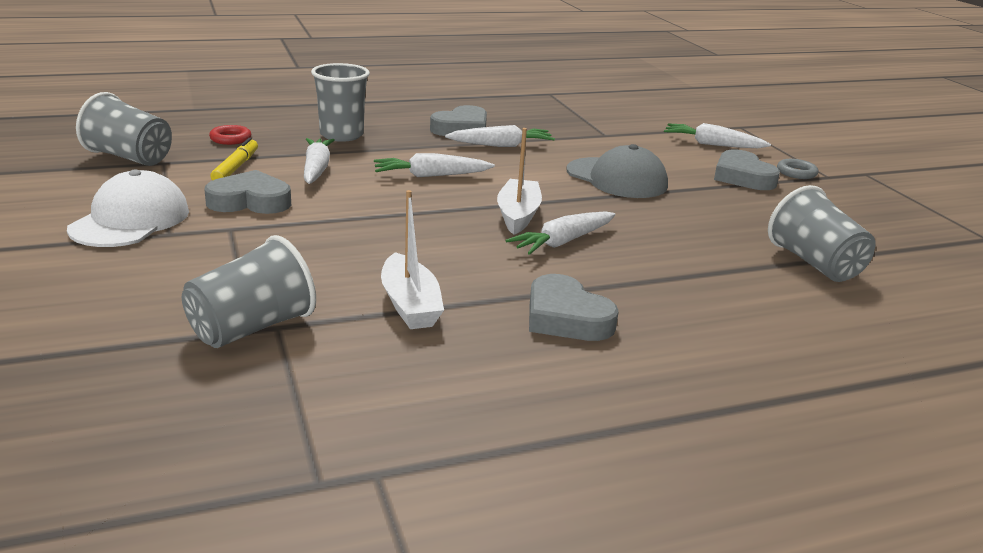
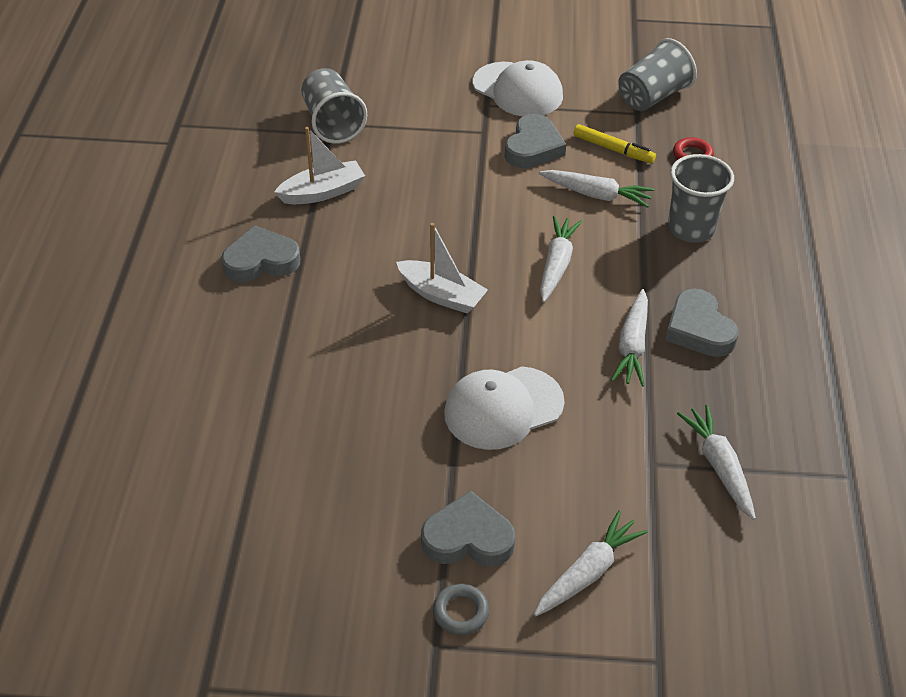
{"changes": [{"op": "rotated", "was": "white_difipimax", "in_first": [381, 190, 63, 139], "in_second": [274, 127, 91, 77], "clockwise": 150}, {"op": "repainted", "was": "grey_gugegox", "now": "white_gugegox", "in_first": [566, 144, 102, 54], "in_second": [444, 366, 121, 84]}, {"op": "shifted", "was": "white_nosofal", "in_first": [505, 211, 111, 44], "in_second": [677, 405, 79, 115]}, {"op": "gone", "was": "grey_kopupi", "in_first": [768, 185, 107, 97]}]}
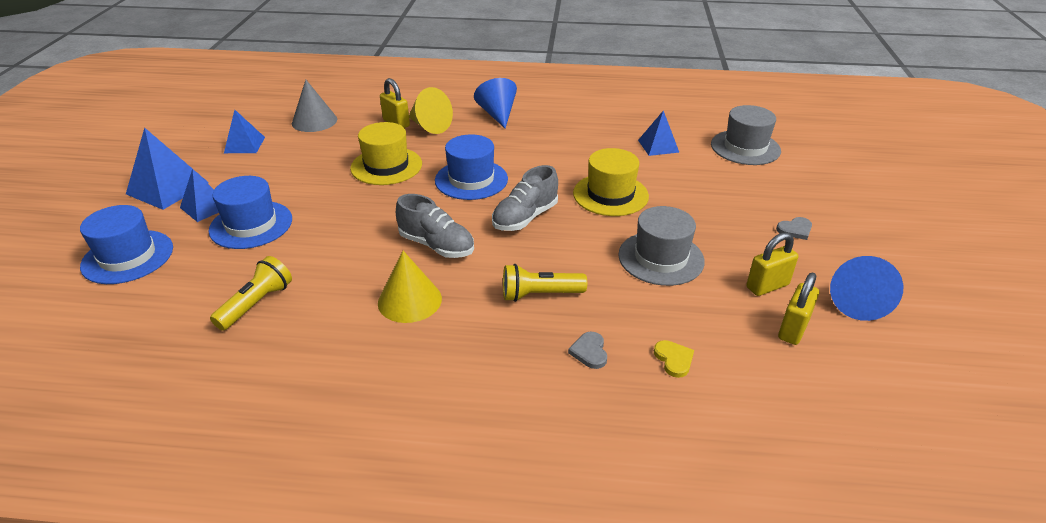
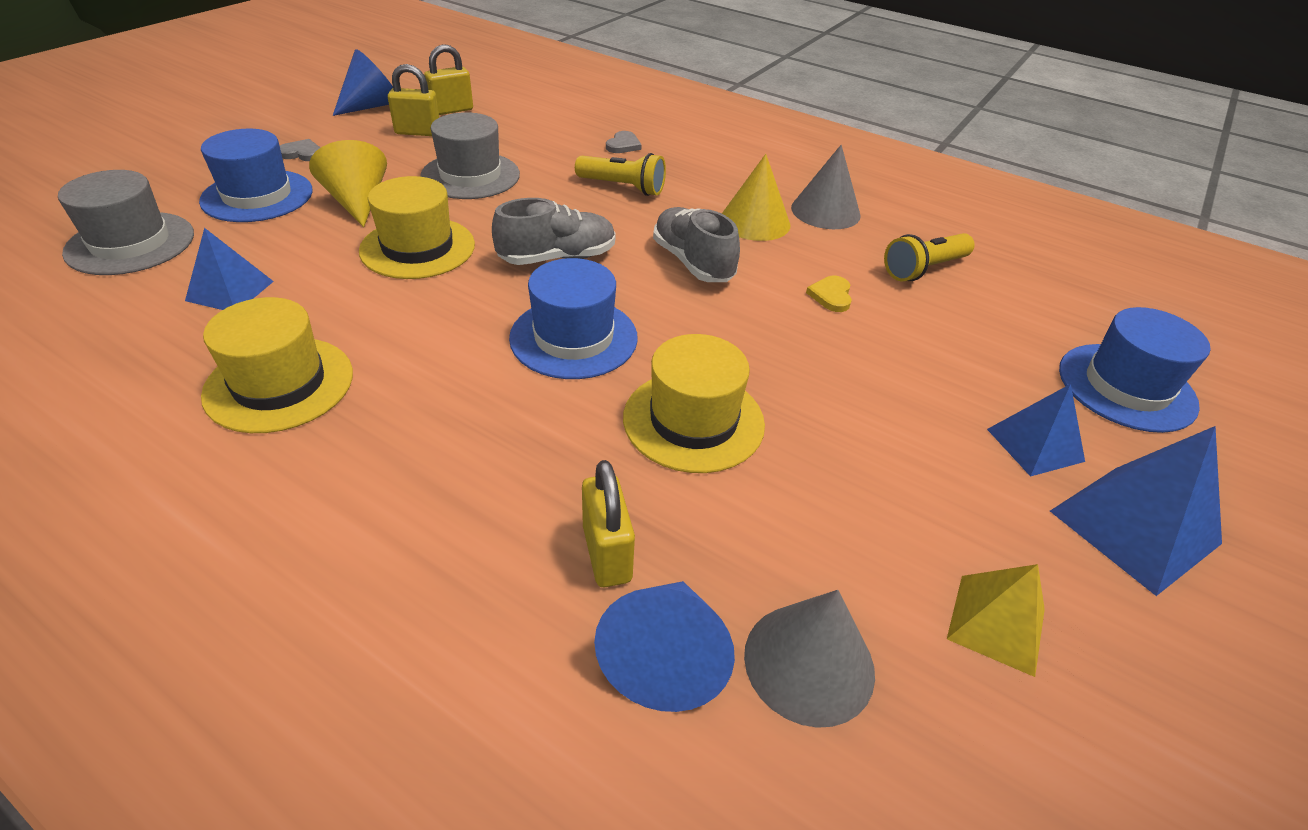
{"changes": [{"op": "shifted", "was": "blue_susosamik", "in_first": [209, 176, 83, 73], "in_second": [199, 129, 114, 93]}, {"op": "new", "now": "yellow_susosamik", "in_second": [201, 297, 152, 136]}, {"op": "shifted", "was": "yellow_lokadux", "in_first": [409, 87, 44, 47], "in_second": [309, 140, 78, 87]}, {"op": "shifted", "was": "blue_lokadux", "in_first": [474, 78, 43, 50], "in_second": [594, 581, 141, 131]}, {"op": "new", "now": "grey_lokadux", "in_second": [791, 145, 70, 84]}, {"op": "shifted", "was": "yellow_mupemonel", "in_first": [654, 340, 40, 38], "in_second": [806, 276, 46, 36]}, {"op": "repainted", "was": "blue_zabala", "now": "yellow_zabala", "in_first": [224, 110, 41, 43], "in_second": [947, 564, 98, 113]}]}
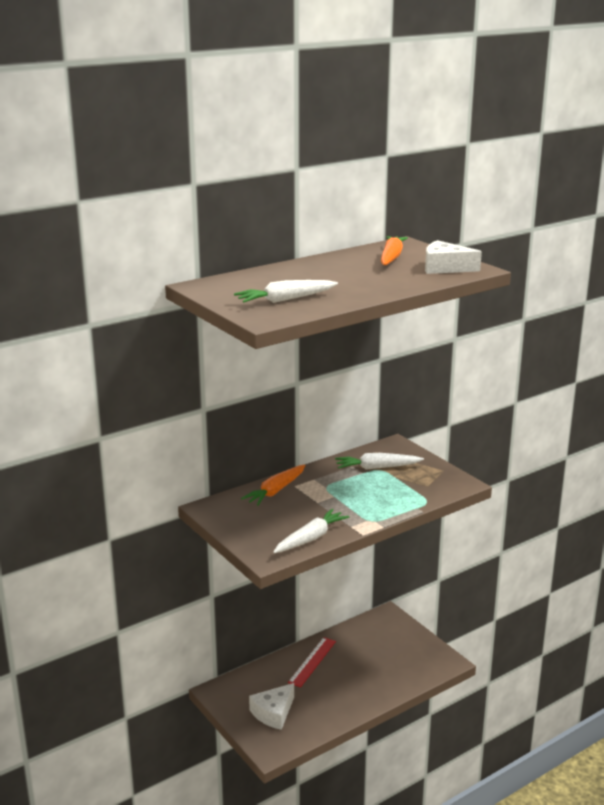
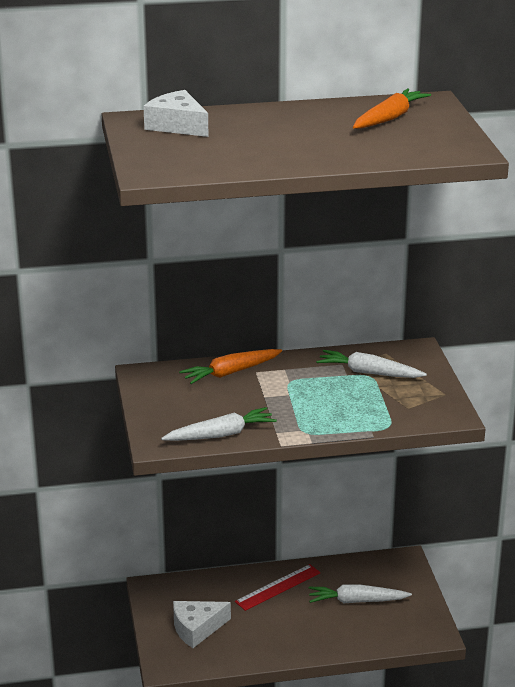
{"changes": [{"op": "shifted", "was": "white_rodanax", "in_first": [425, 240, 57, 34], "in_second": [143, 90, 66, 47]}, {"op": "shifted", "was": "white_nosofal", "in_first": [234, 280, 104, 23], "in_second": [308, 584, 104, 19]}]}
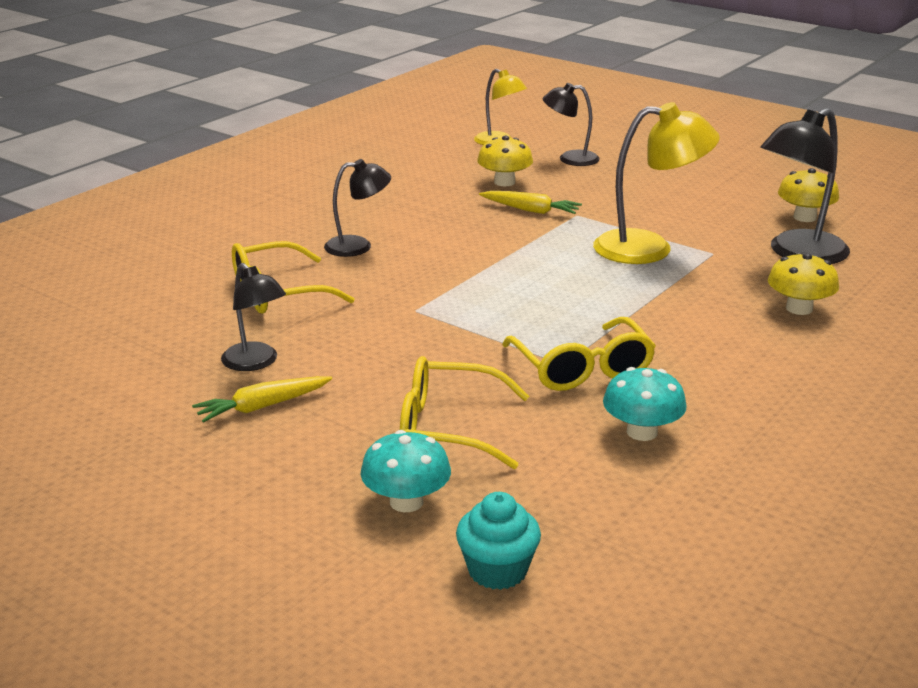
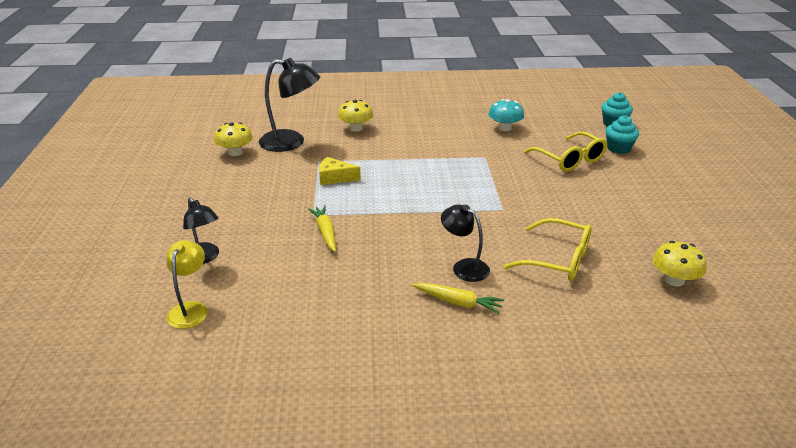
{"changes": [{"op": "swapped", "was": "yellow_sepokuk", "now": "yellow_rodanax", "in_first": [593, 102, 127, 162], "in_second": [319, 157, 42, 28]}, {"op": "shifted", "was": "yellow_nosofal", "in_first": [192, 376, 140, 47], "in_second": [412, 283, 92, 31]}, {"op": "swapped", "was": "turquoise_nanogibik", "now": "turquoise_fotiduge", "in_first": [360, 430, 91, 82], "in_second": [605, 115, 34, 39]}, {"op": "shifted", "was": "yellow_nanogibik", "in_first": [477, 136, 56, 50], "in_second": [653, 241, 54, 46]}, {"op": "gone", "was": "black_sepokuk", "in_first": [221, 263, 65, 108]}, {"op": "gone", "was": "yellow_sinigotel", "in_first": [502, 317, 154, 74]}]}
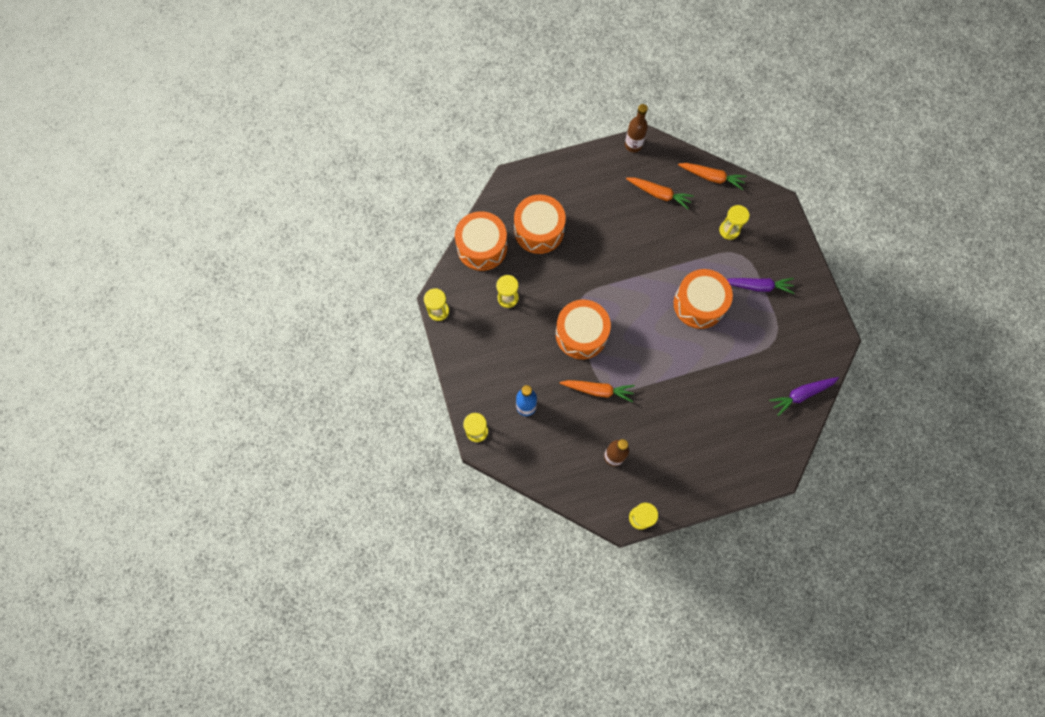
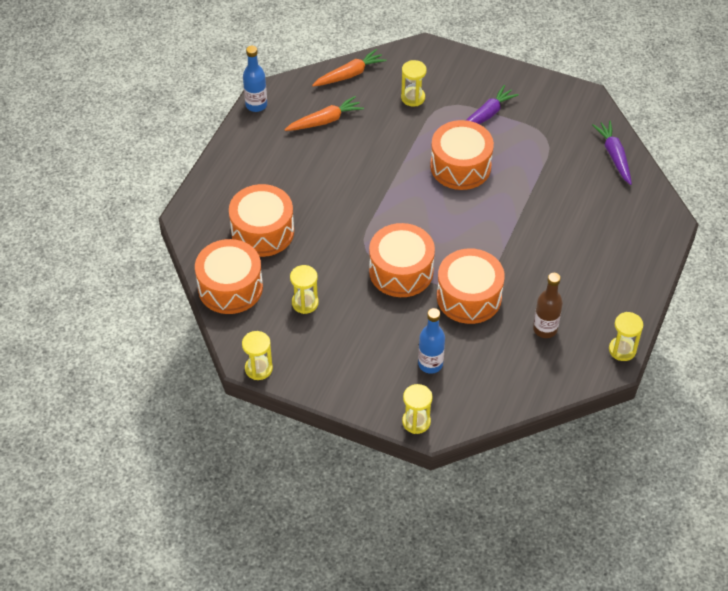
{"changes": [{"op": "repainted", "was": "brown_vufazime", "now": "blue_vufazime", "in_first": [625, 104, 23, 48], "in_second": [243, 46, 24, 66]}, {"op": "swapped", "was": "orange_nosofal", "now": "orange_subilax", "in_first": [560, 380, 75, 22], "in_second": [437, 248, 68, 76]}, {"op": "rotated", "was": "purple_nosofal", "in_first": [769, 377, 70, 39], "in_second": [592, 121, 40, 64], "clockwise": 150}]}
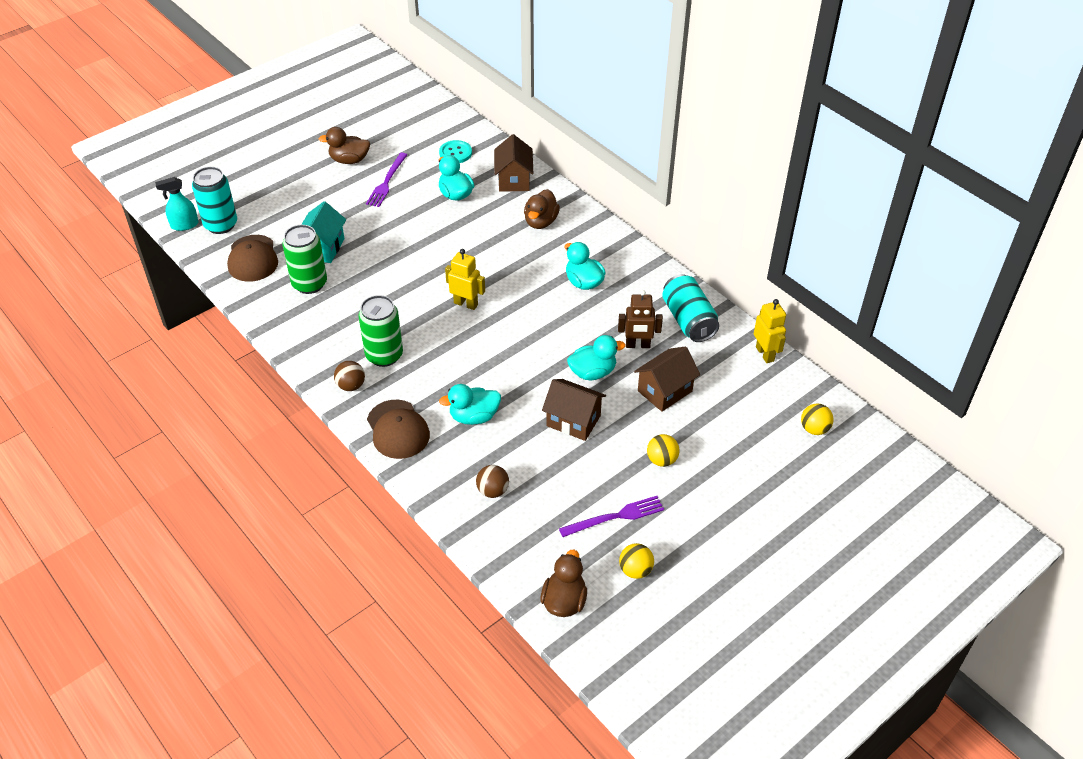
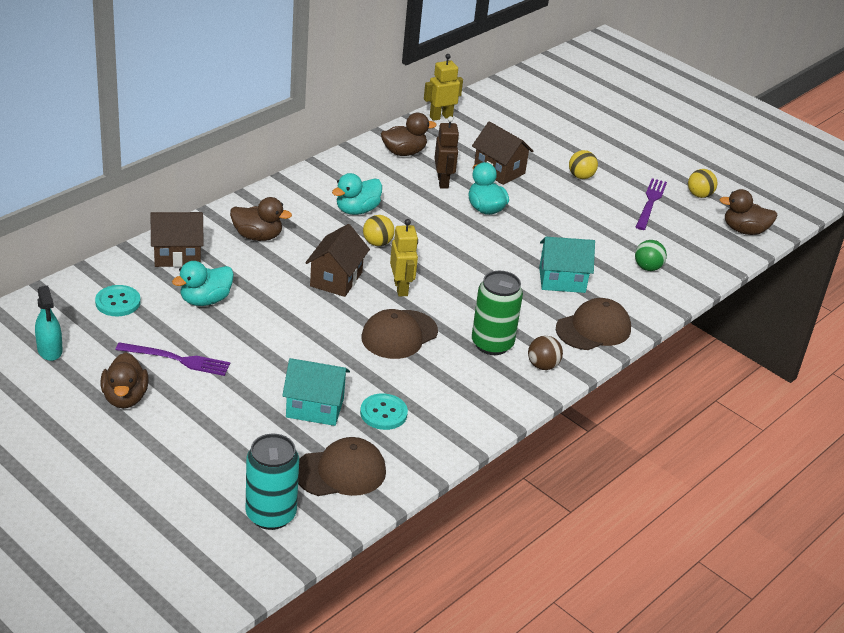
{"changes": [{"op": "shifted", "was": "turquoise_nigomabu", "in_first": [155, 177, 43, 54], "in_second": [35, 285, 28, 76]}, {"op": "shifted", "was": "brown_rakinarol", "in_first": [542, 379, 64, 62], "in_second": [305, 224, 65, 73]}, {"op": "swapped", "was": "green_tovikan", "now": "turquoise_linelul", "in_first": [282, 225, 45, 69], "in_second": [360, 394, 48, 36]}, {"op": "new", "now": "brown_gugegox", "in_second": [361, 309, 77, 50]}, {"op": "shifted", "was": "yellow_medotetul", "in_first": [801, 403, 33, 32], "in_second": [363, 215, 32, 31]}, {"op": "swapped", "was": "turquoise_tovikan", "now": "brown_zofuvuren", "in_first": [662, 274, 57, 68], "in_second": [381, 113, 56, 43]}, {"op": "rotated", "was": "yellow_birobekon", "in_first": [445, 249, 40, 61], "in_second": [390, 219, 28, 78], "clockwise": 150}, {"op": "swapped", "was": "turquoise_zofuvuren", "now": "turquoise_rakinarol", "in_first": [439, 384, 62, 41], "in_second": [539, 237, 56, 56]}, {"op": "repainted", "was": "brown_medotetul", "now": "green_medotetul", "in_first": [476, 465, 33, 33], "in_second": [635, 240, 32, 31]}, {"op": "rotated", "was": "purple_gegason", "in_first": [559, 496, 105, 41], "in_second": [636, 178, 31, 52], "clockwise": 45}]}
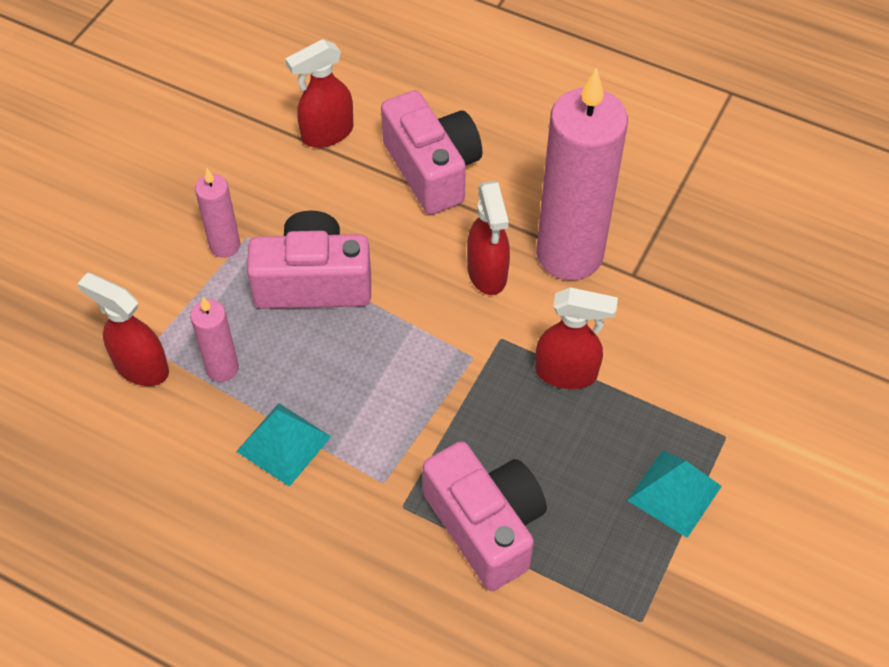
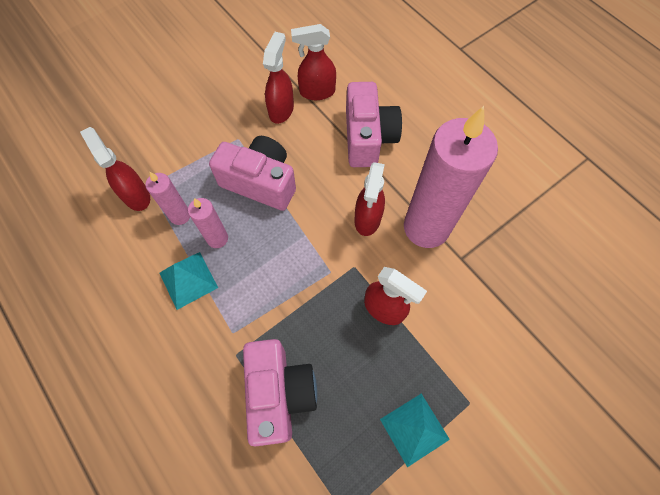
{"changes": [{"op": "shifted", "was": "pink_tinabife", "in_first": [195, 168, 45, 90], "in_second": [188, 198, 40, 50]}, {"op": "new", "now": "red_nigomabu", "in_second": [263, 32, 31, 92]}]}
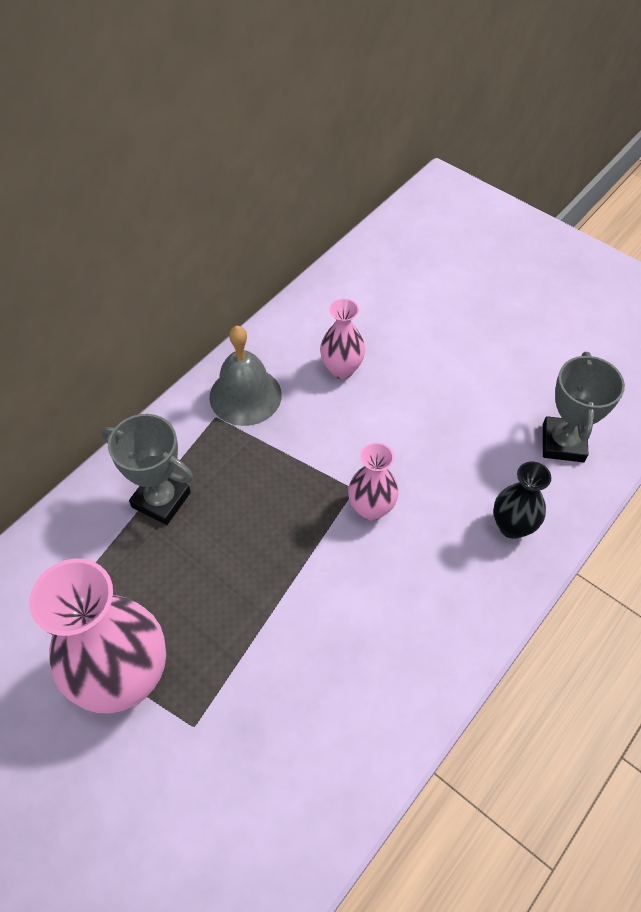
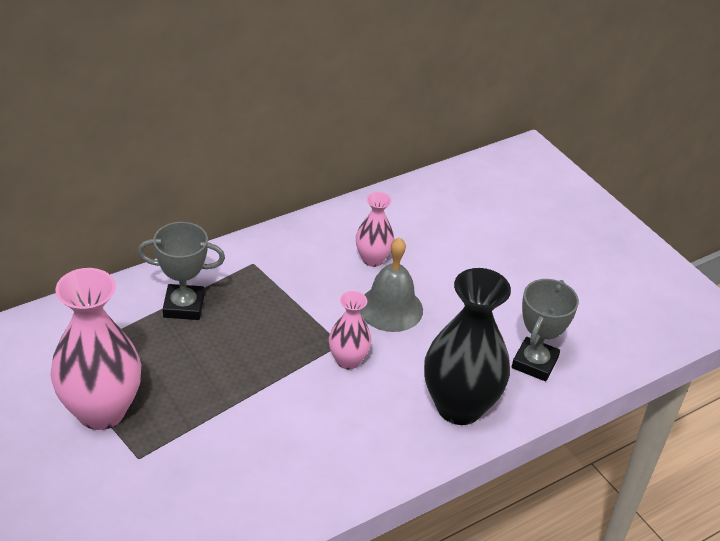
{"changes": [{"op": "rotated", "was": "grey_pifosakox", "in_first": [102, 414, 91, 111], "in_second": [138, 222, 87, 98], "clockwise": -45}, {"op": "shifted", "was": "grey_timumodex", "in_first": [210, 326, 72, 100], "in_second": [359, 237, 64, 95]}, {"op": "scaled", "was": "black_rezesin", "in_first": [493, 462, 58, 77], "in_second": [424, 268, 87, 157], "ratio": 1.91}]}
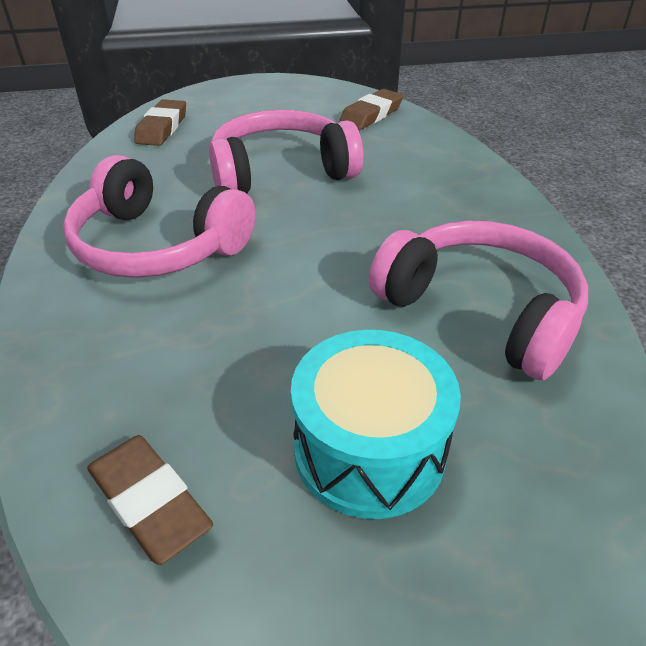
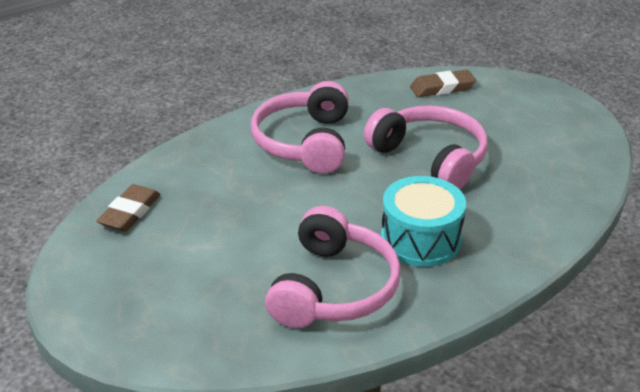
{"changes": [{"op": "shifted", "was": "turquoise_subilax", "in_first": [291, 330, 170, 189], "in_second": [381, 176, 85, 91]}, {"op": "gone", "was": "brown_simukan", "in_first": [339, 89, 64, 41]}]}
